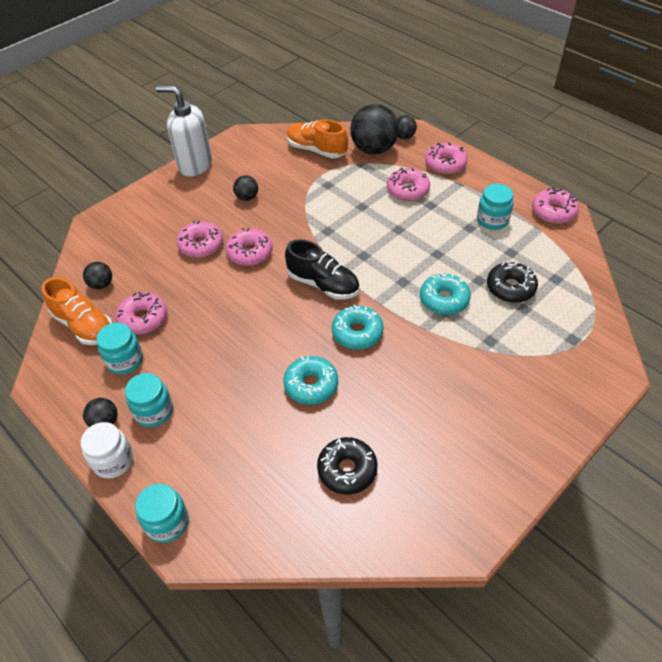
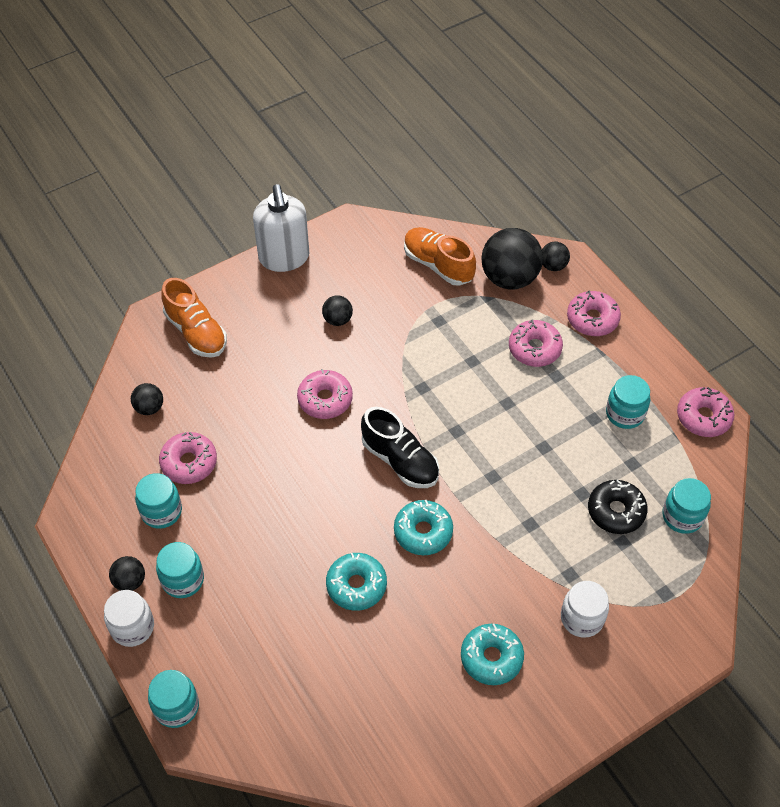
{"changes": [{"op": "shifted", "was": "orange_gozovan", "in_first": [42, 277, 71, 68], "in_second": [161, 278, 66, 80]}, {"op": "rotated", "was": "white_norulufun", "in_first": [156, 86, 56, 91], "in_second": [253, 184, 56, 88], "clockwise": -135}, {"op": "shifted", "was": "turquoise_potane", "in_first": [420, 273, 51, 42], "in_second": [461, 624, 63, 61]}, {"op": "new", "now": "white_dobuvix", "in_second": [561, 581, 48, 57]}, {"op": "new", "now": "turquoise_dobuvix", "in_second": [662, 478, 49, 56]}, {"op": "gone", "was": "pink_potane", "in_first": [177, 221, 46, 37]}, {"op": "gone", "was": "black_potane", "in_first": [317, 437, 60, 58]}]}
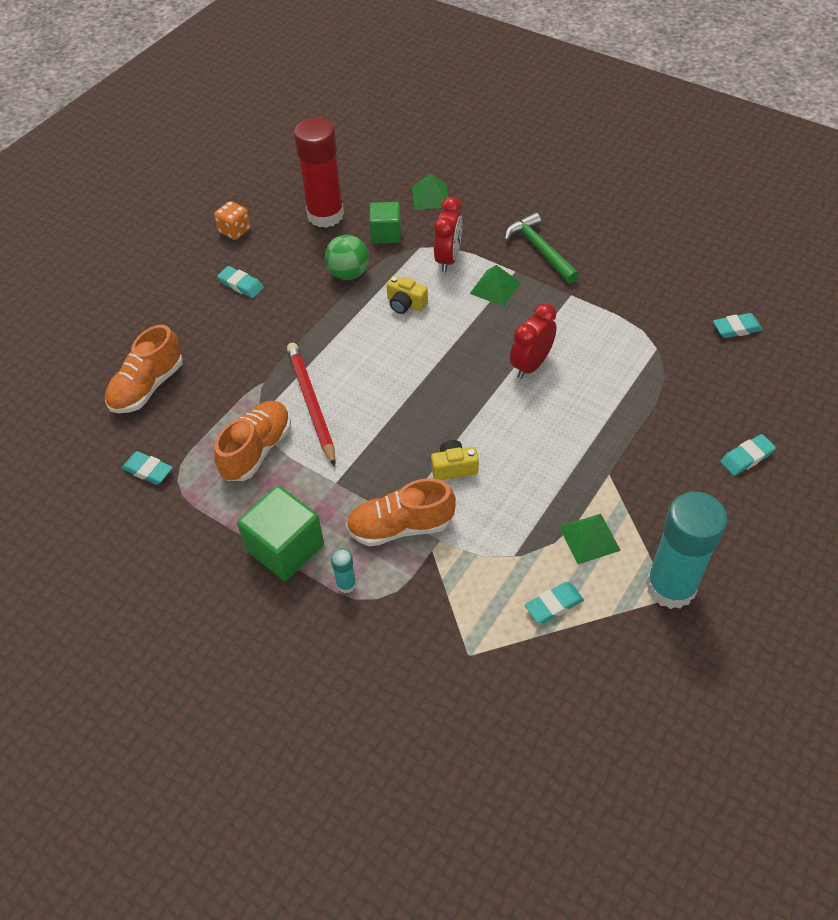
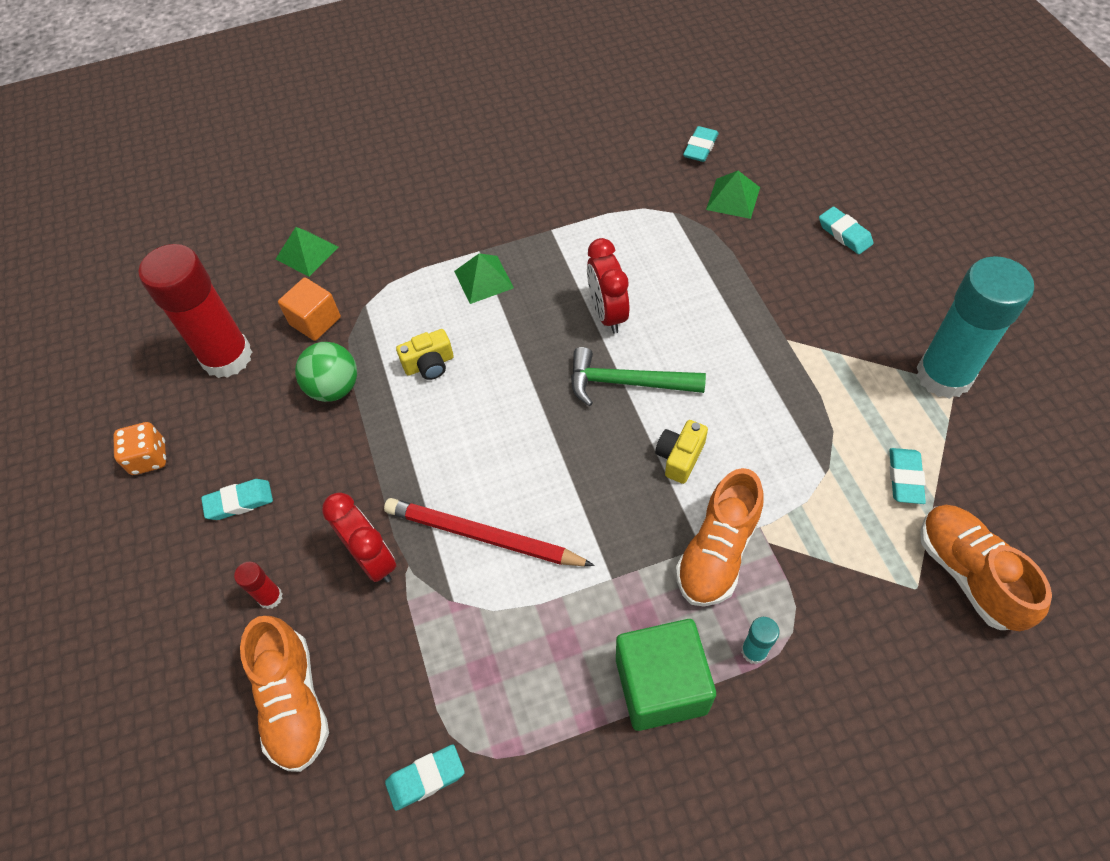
{"changes": [{"op": "new", "now": "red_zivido", "in_second": [234, 562, 48, 47]}, {"op": "repainted", "was": "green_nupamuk", "now": "orange_nupamuk", "in_first": [369, 202, 32, 41], "in_second": [278, 277, 63, 64]}, {"op": "shifted", "was": "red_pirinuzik", "in_first": [434, 197, 28, 75], "in_second": [322, 492, 74, 90]}, {"op": "shifted", "was": "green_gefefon", "in_first": [505, 212, 74, 71], "in_second": [571, 347, 135, 59]}, {"op": "shifted", "was": "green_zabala", "in_first": [559, 514, 62, 50], "in_second": [706, 171, 54, 48]}, {"op": "rotated", "was": "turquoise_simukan", "in_first": [720, 434, 56, 42], "in_second": [819, 207, 54, 47], "clockwise": -45}, {"op": "shifted", "was": "orange_gozovan", "in_first": [214, 401, 77, 80], "in_second": [920, 505, 132, 126]}]}
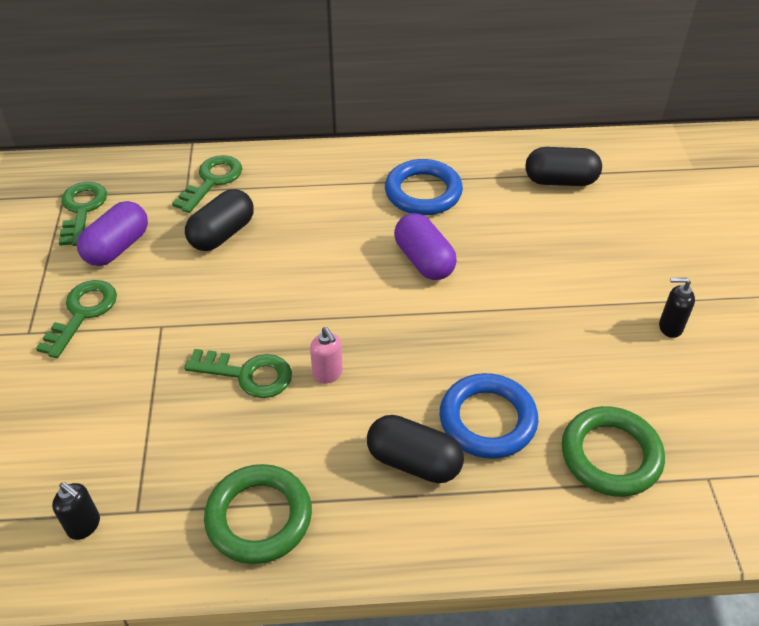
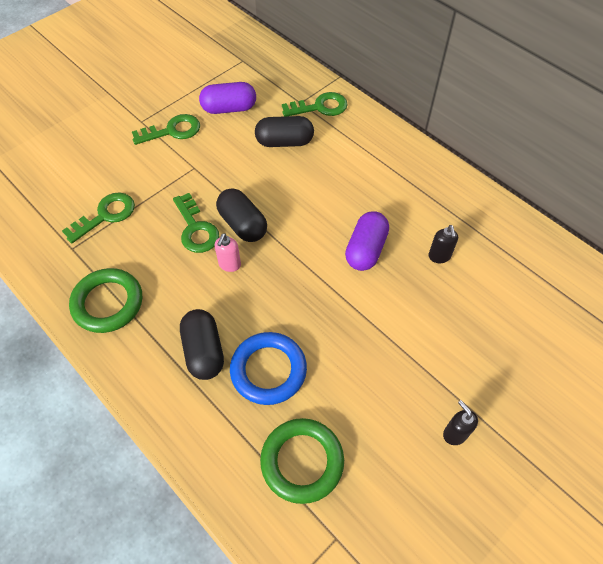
{"changes": [{"op": "shifted", "was": "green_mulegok", "in_first": [59, 182, 48, 64], "in_second": [62, 192, 73, 52]}, {"op": "shifted", "was": "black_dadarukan", "in_first": [525, 147, 77, 39], "in_second": [216, 188, 51, 54]}, {"op": "shifted", "was": "black_norulufun", "in_first": [52, 482, 48, 58], "in_second": [428, 225, 30, 38]}, {"op": "gone", "was": "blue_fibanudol", "in_first": [385, 159, 78, 56]}]}
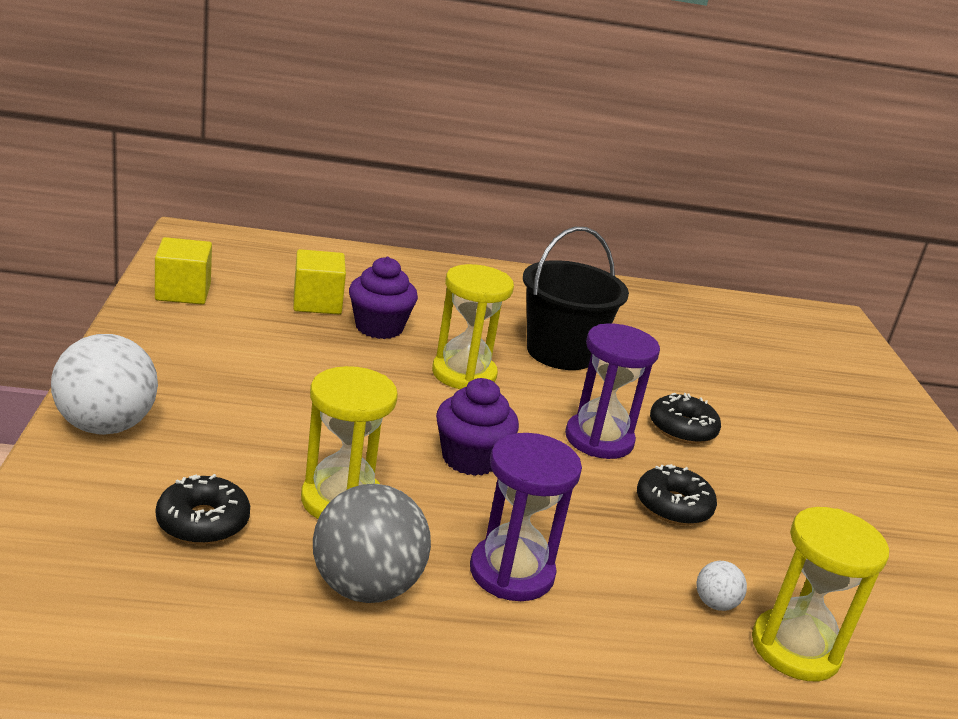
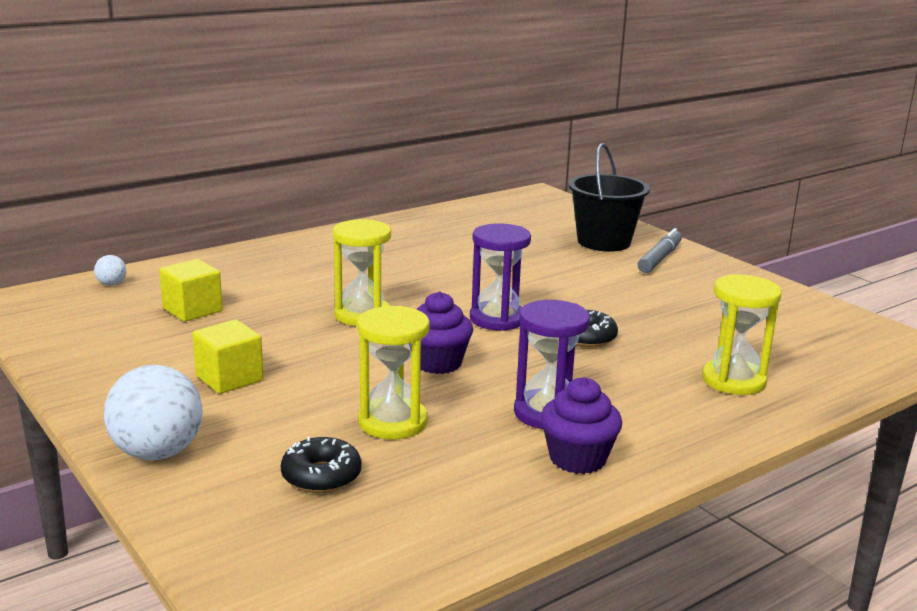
{"changes": [{"op": "shifted", "was": "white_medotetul", "in_first": [697, 561, 50, 50], "in_second": [94, 255, 32, 31]}, {"op": "shifted", "was": "yellow_nupamuk", "in_first": [155, 237, 57, 68], "in_second": [192, 319, 72, 75]}, {"op": "shifted", "was": "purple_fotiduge", "in_first": [349, 257, 69, 82], "in_second": [540, 377, 82, 97]}, {"op": "shifted", "was": "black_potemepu", "in_first": [523, 227, 106, 143], "in_second": [568, 143, 82, 109]}, {"op": "new", "now": "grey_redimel", "in_second": [638, 228, 44, 45]}, {"op": "gone", "was": "grey_medotetul", "in_first": [313, 484, 118, 119]}, {"op": "gone", "was": "black_potane", "in_first": [650, 393, 71, 51]}]}
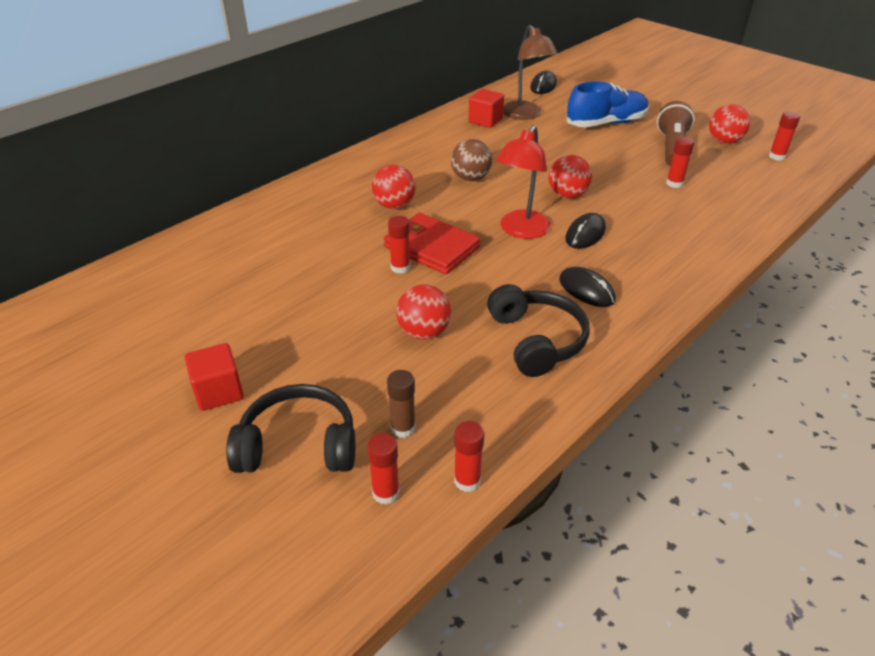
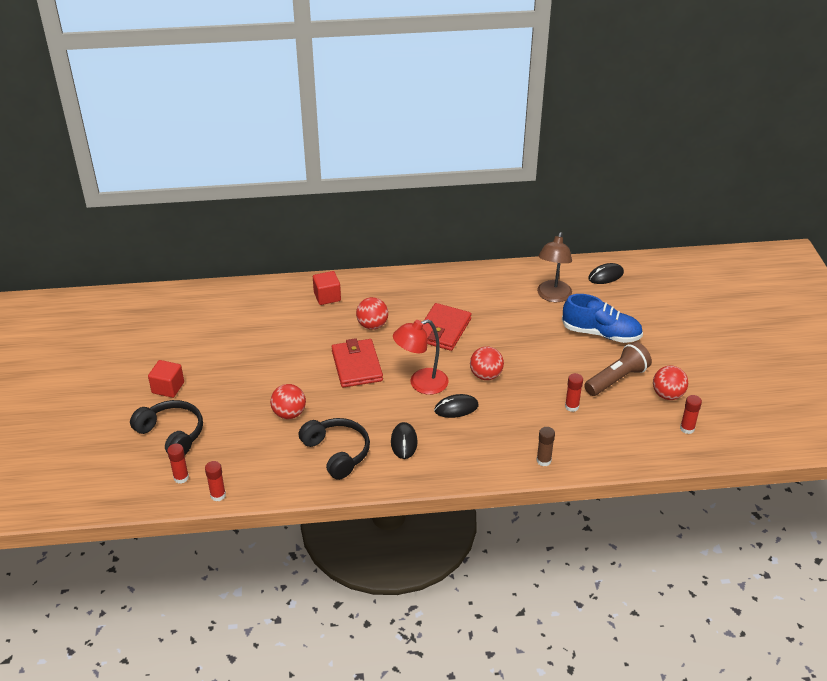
{"changes": [{"op": "rotated", "was": "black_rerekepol", "in_first": [487, 284, 103, 93], "in_second": [298, 418, 72, 62], "clockwise": -60}, {"op": "shifted", "was": "red_nupamuk", "in_first": [468, 89, 36, 39], "in_second": [313, 271, 28, 34]}, {"op": "swapped", "was": "brown_medotetul", "now": "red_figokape", "in_first": [451, 139, 41, 42], "in_second": [422, 303, 50, 48]}, {"op": "shifted", "was": "brown_zivido", "in_first": [387, 370, 29, 68], "in_second": [536, 427, 19, 39]}, {"op": "gone", "was": "red_zivido", "in_first": [388, 216, 22, 58]}]}
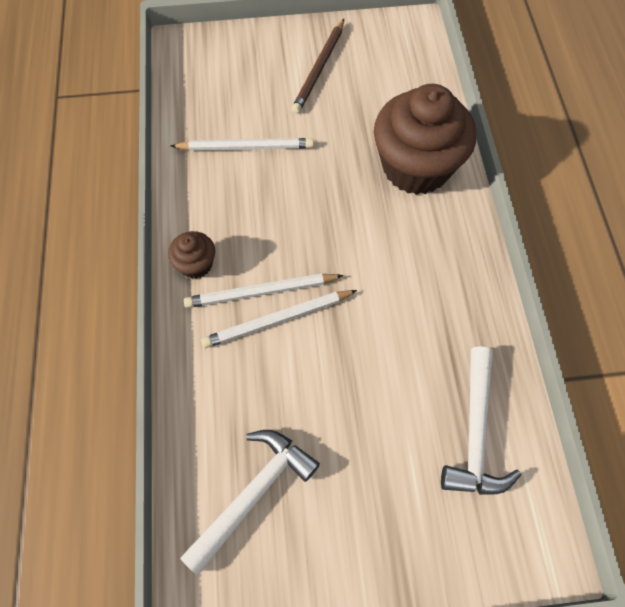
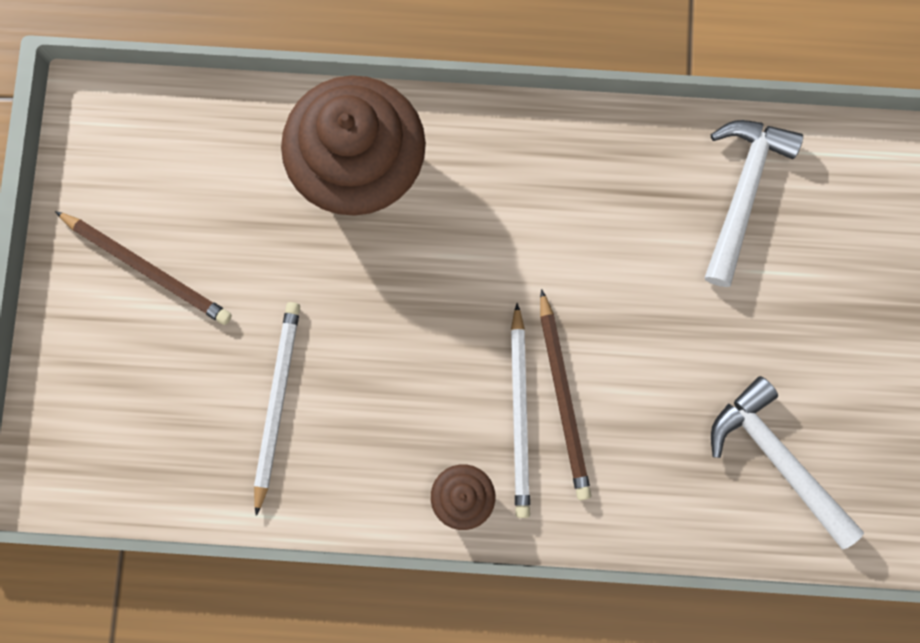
{"changes": [{"op": "repainted", "was": "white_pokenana", "now": "brown_pokenana", "in_first": [201, 290, 156, 58], "in_second": [540, 289, 51, 211]}, {"op": "rotated", "was": "white_gefefon", "in_first": [441, 346, 80, 149], "in_second": [704, 120, 99, 167], "clockwise": -90}]}
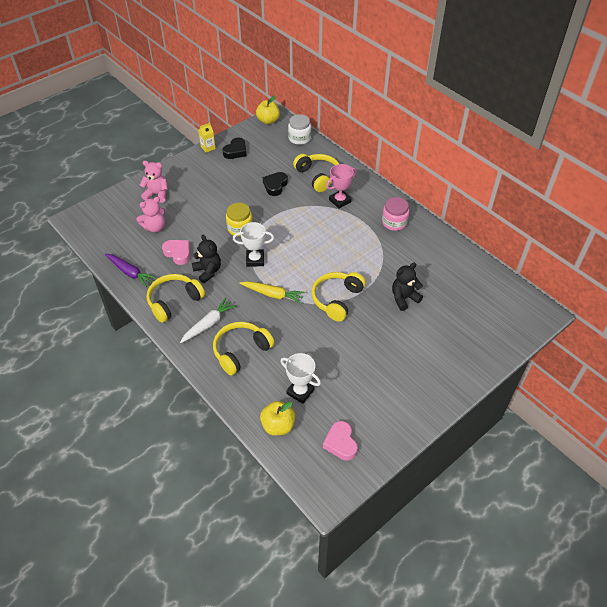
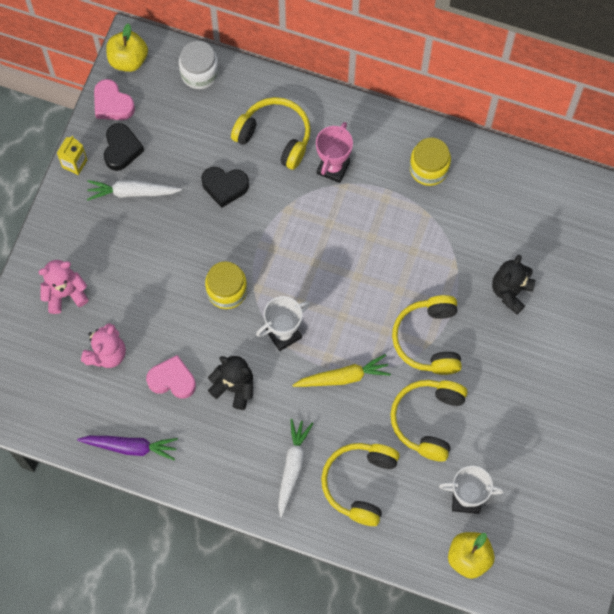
{"changes": [{"op": "new", "now": "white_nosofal", "in_second": [87, 180, 95, 20]}, {"op": "shifted", "was": "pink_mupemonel", "in_first": [323, 421, 35, 40], "in_second": [94, 79, 41, 41]}, {"op": "rotated", "was": "black_mupemonel", "in_first": [263, 172, 25, 24], "in_second": [202, 167, 47, 41], "clockwise": -75}, {"op": "shifted", "was": "yellow_rerekepol", "in_first": [147, 274, 58, 49], "in_second": [390, 380, 77, 81]}, {"op": "repainted", "was": "pink_dobuvix", "now": "yellow_dobuvix", "in_first": [382, 197, 27, 34], "in_second": [410, 138, 41, 48]}]}
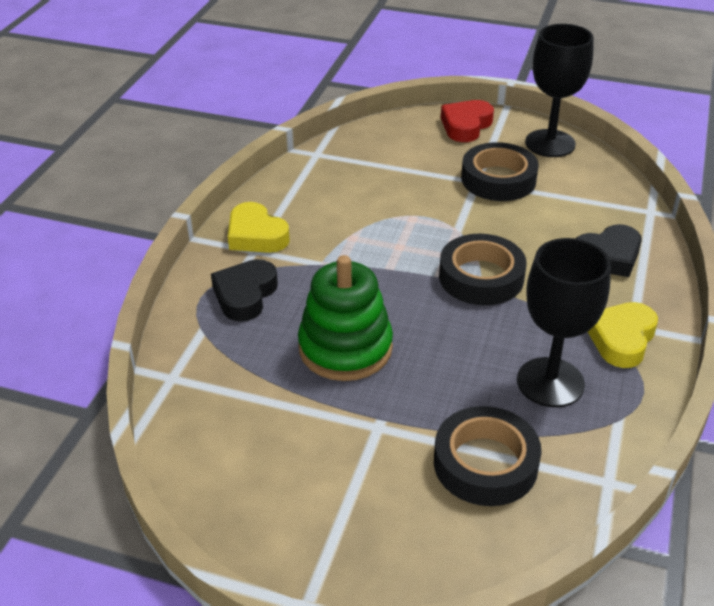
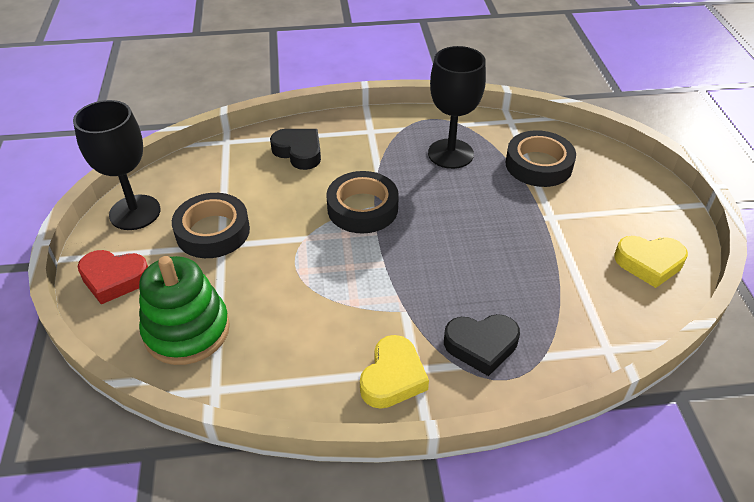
{"changes": [{"op": "shifted", "was": "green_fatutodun", "in_first": [298, 255, 95, 126], "in_second": [139, 256, 91, 109]}, {"op": "shifted", "was": "yellow_mupemonel", "in_first": [588, 302, 70, 66], "in_second": [614, 236, 74, 52]}]}
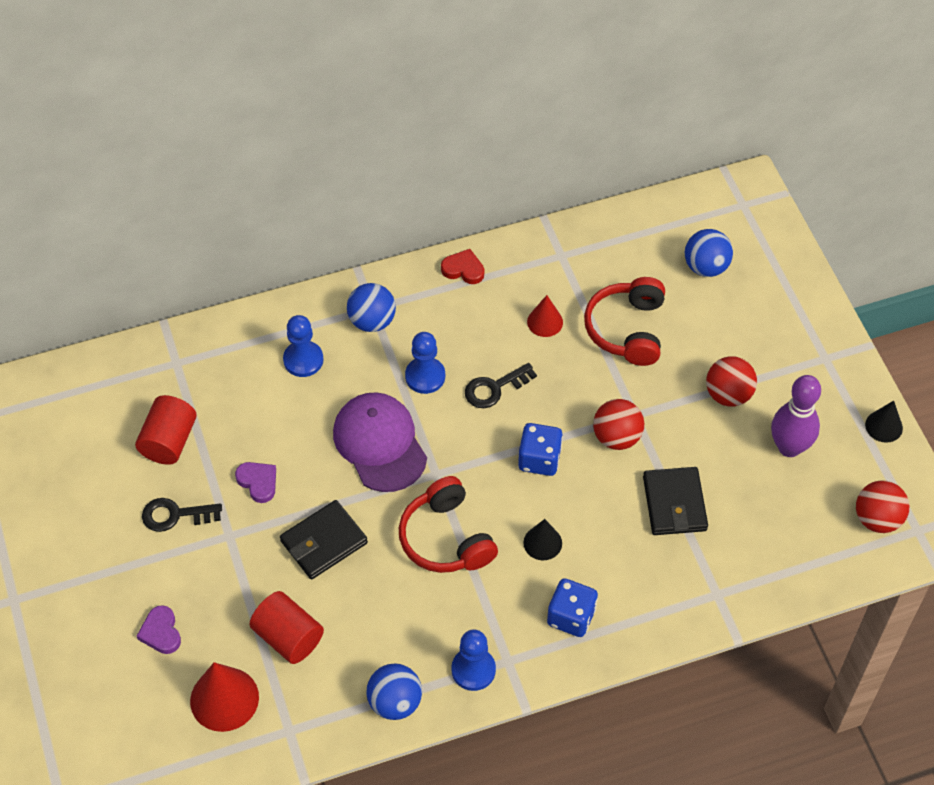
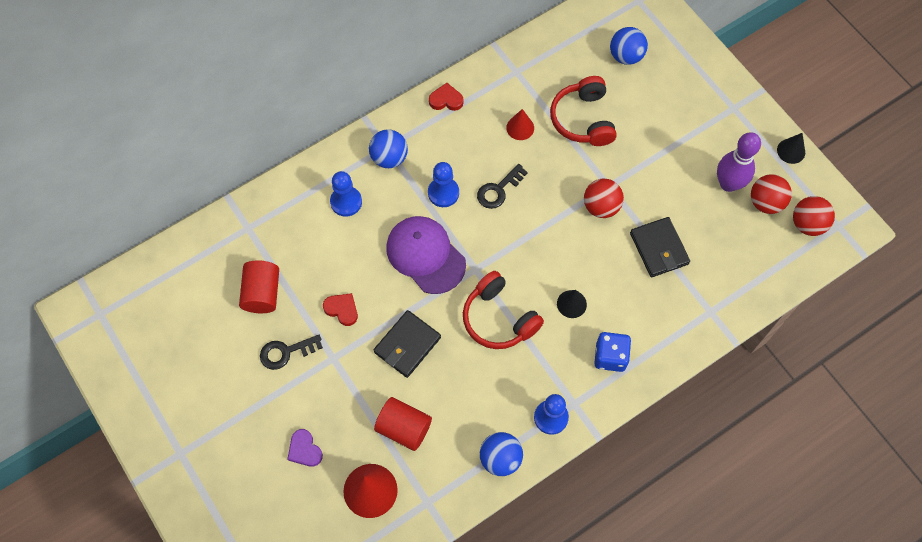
{"changes": [{"op": "repainted", "was": "purple_mupemonel", "now": "red_mupemonel", "in_first": [235, 462, 41, 41], "in_second": [323, 293, 35, 33]}, {"op": "shifted", "was": "red_medotetul", "in_first": [706, 356, 51, 51], "in_second": [751, 174, 41, 40]}, {"op": "gone", "was": "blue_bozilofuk", "in_first": [518, 423, 45, 53]}]}
